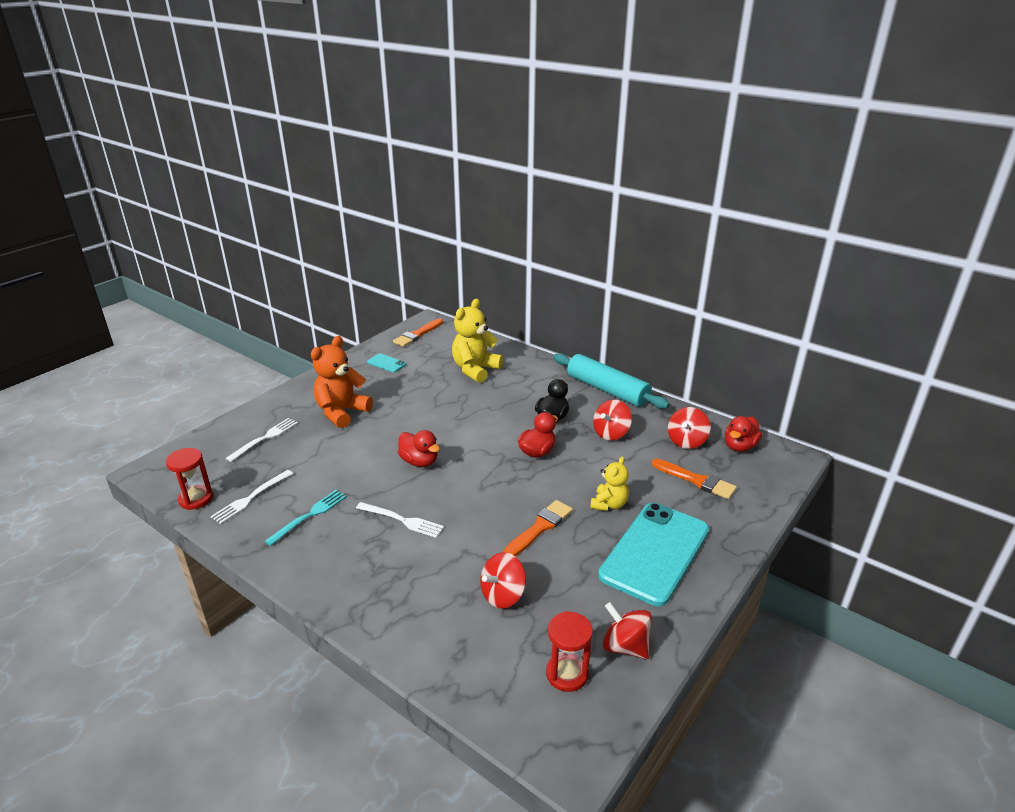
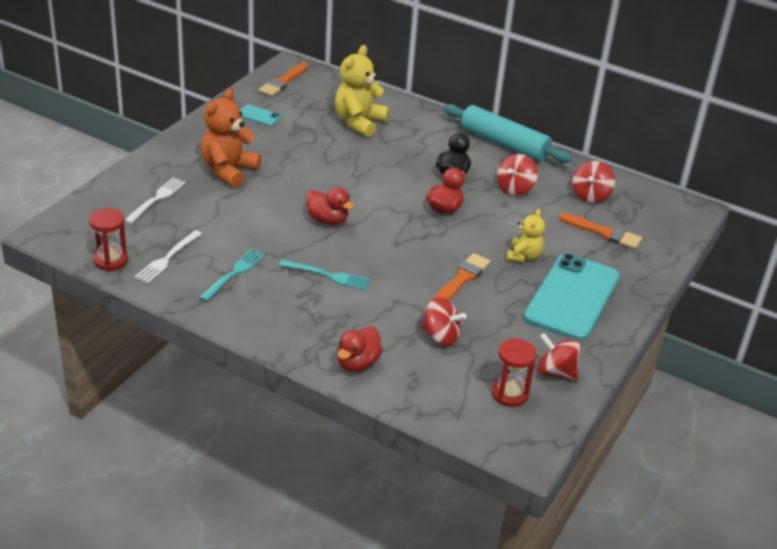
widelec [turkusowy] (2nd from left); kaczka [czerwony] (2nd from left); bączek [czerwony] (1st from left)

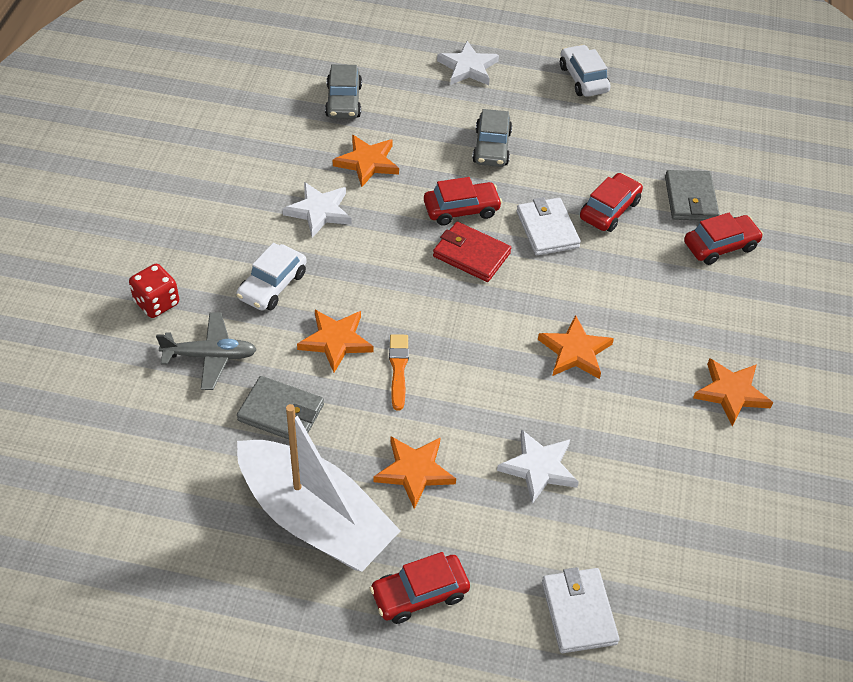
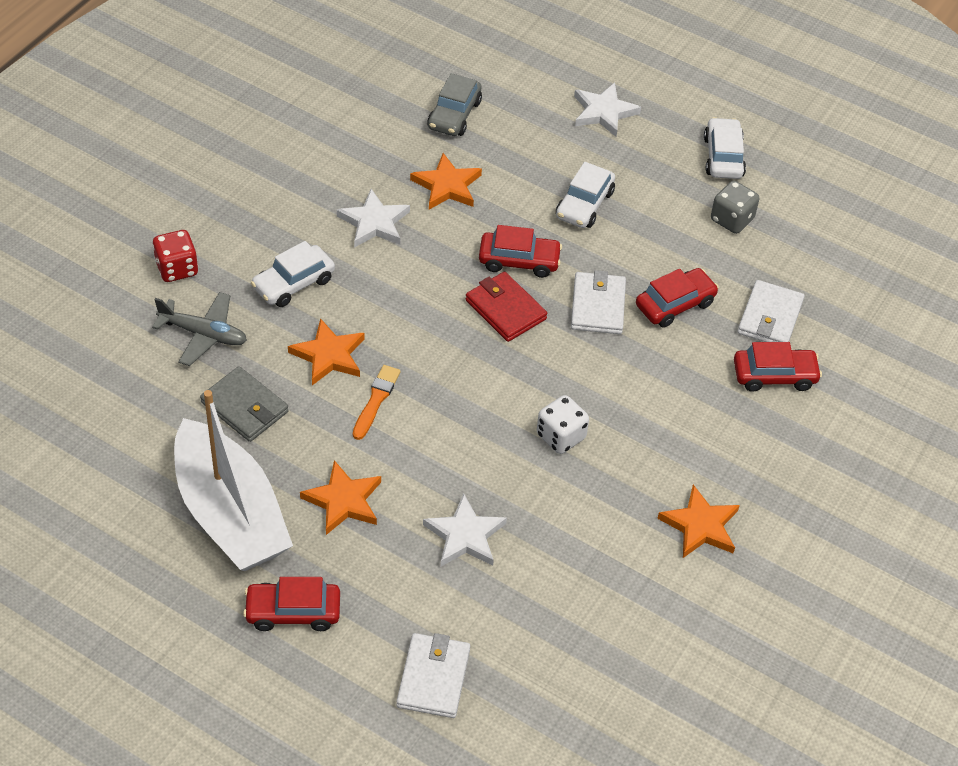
kostka do gry [biały]; samochód [biały] (2nd from left); kostka do gry [szary]; portfel [biały] (3rd from left)

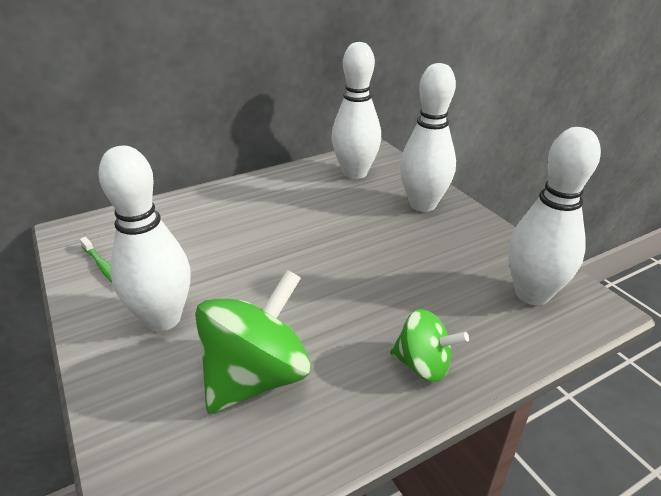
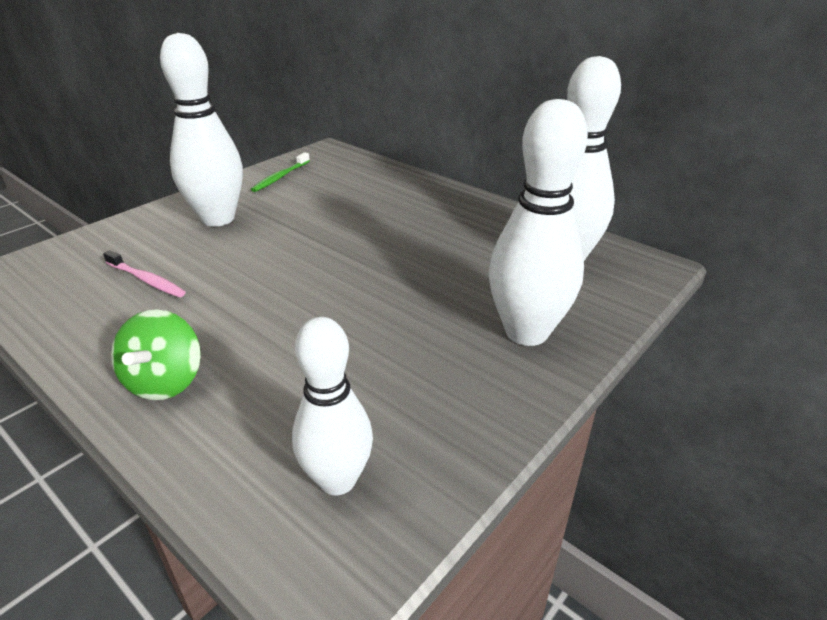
szczoteczka do zębów [różowy]; kręgiel [biały] (2nd from left)

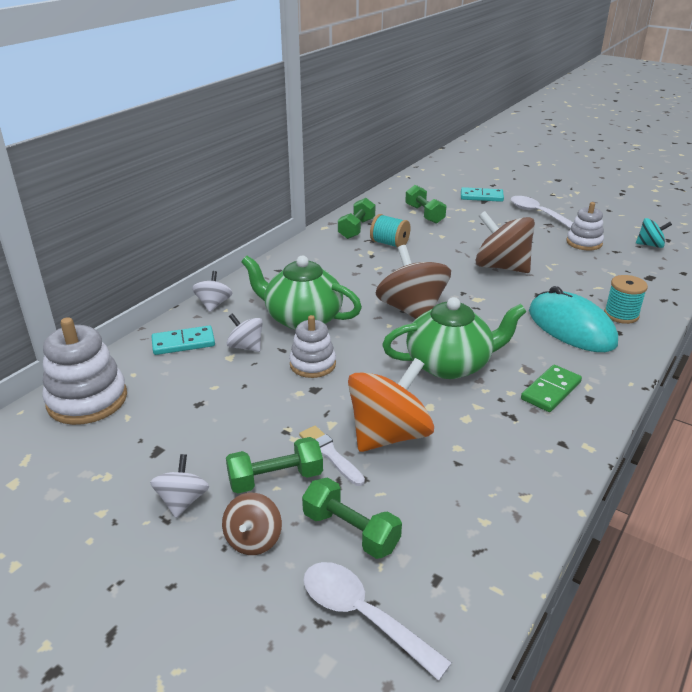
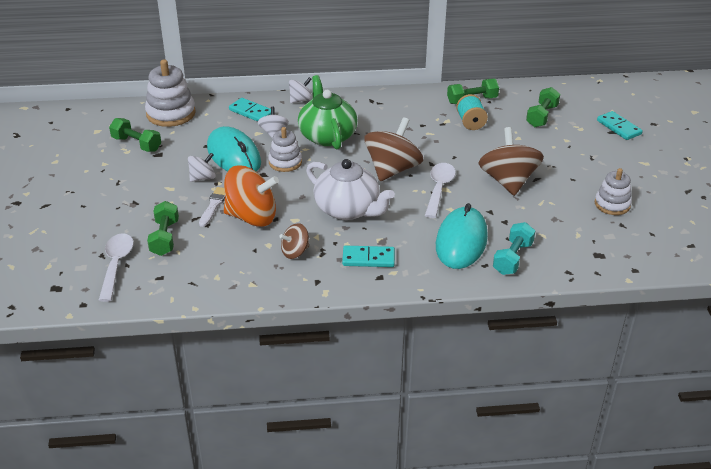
hantel [zielony] (1st from left); bączek [biały] (1st from left); myszka [turkusowy] (1st from left); bączek [brązowy] (1st from left); imbryk [biały]; kostka domina [turkusowy] (2nd from left); łyżka [biały] (2nd from left); hantel [turkusowy]; bączek [turkusowy]

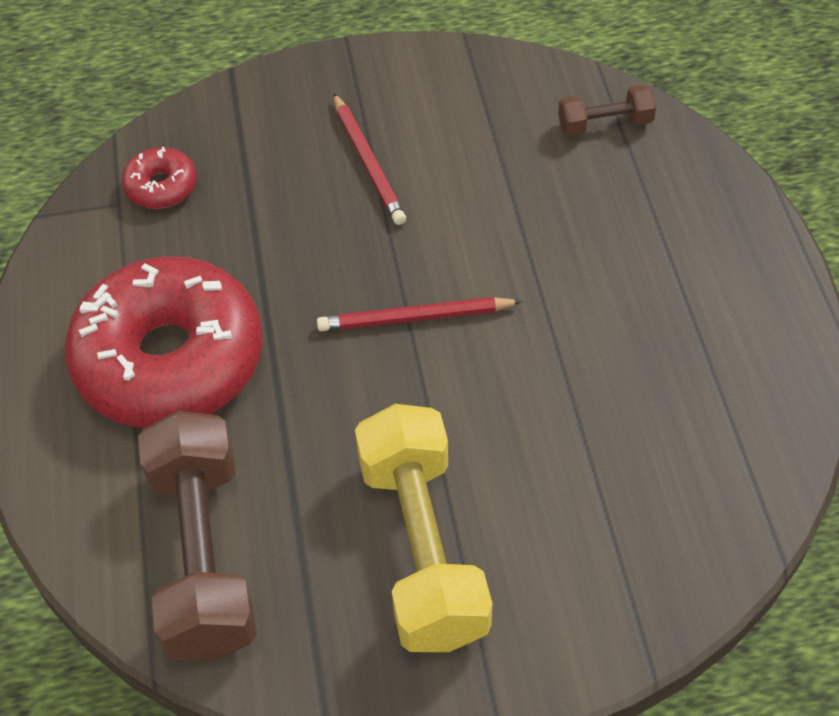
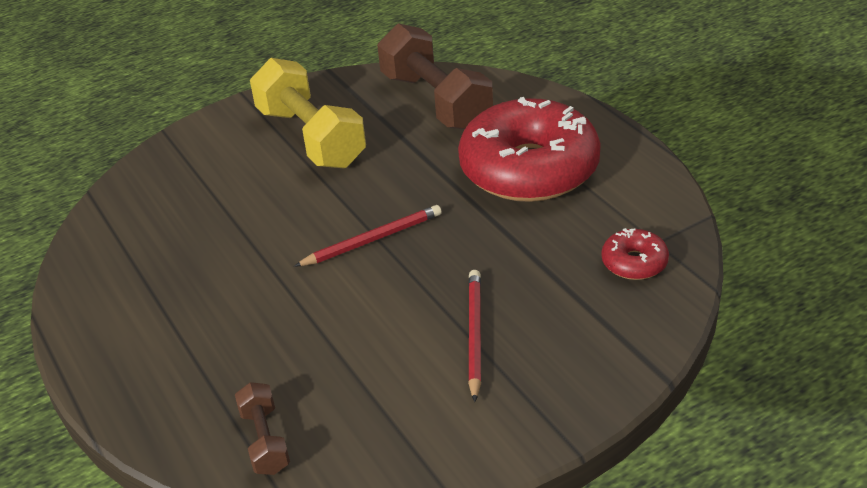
hantel [brązowy] (1st from left); ołówek [czerwony] (2nd from left)

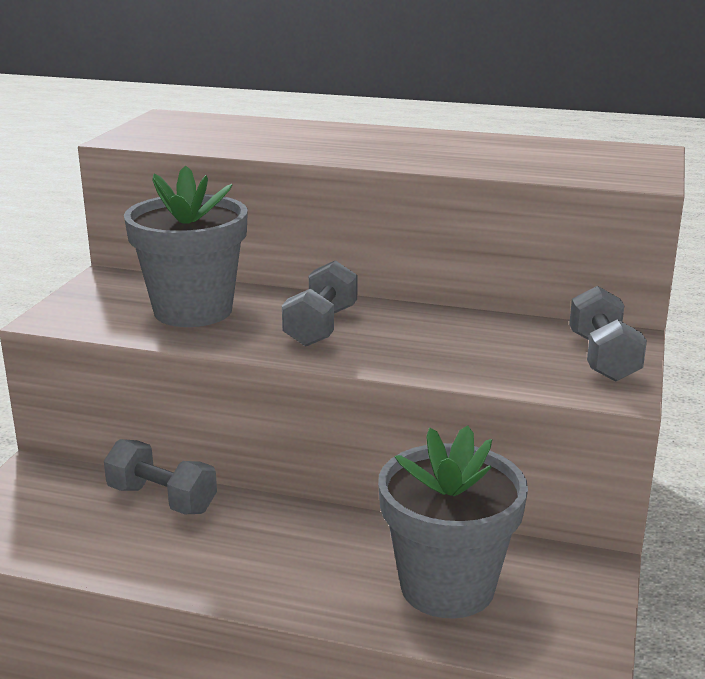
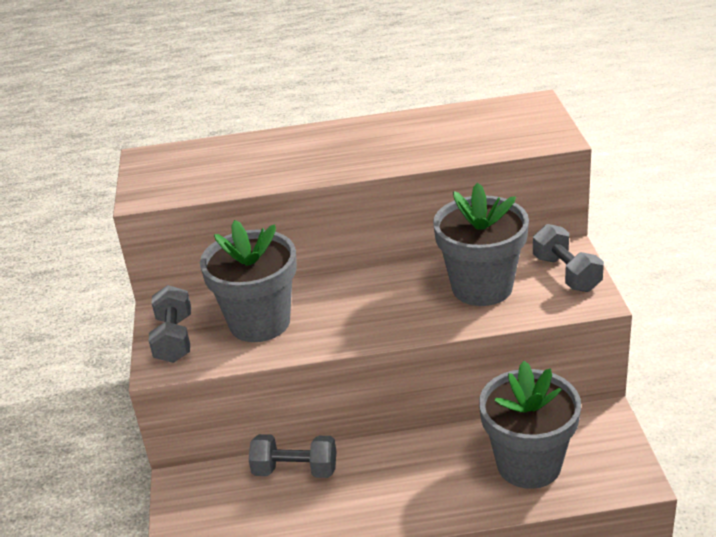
hantel [szary] (1st from left); doniczka [szary] (2nd from left)

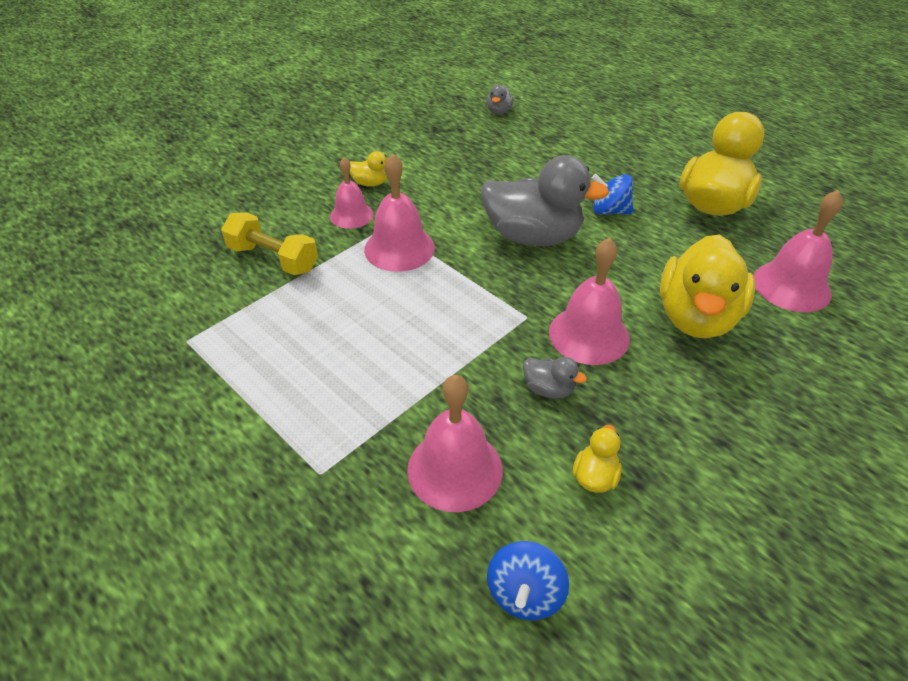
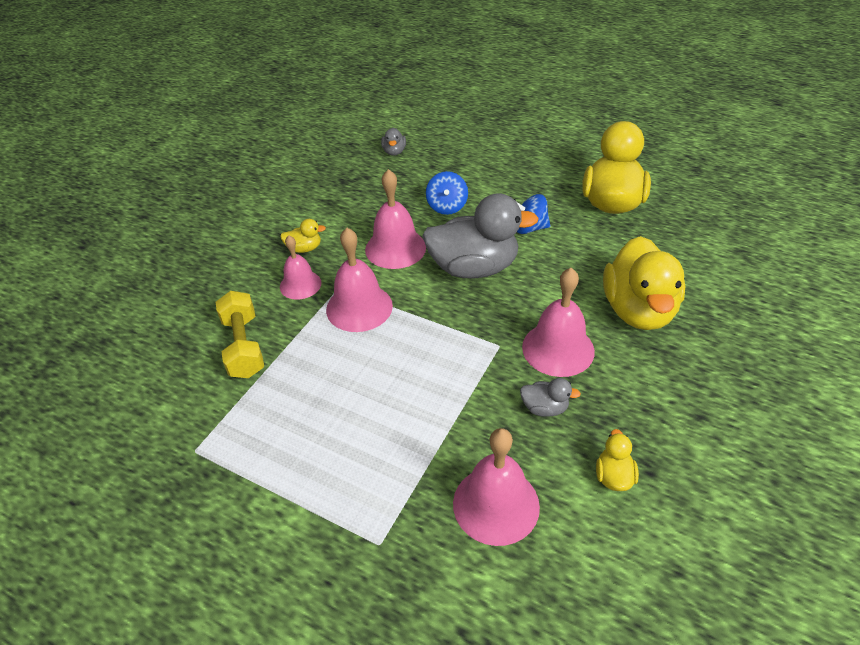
hantel [żółty]; dzwonek [różowy] (3rd from left); bączek [niebieski] (1st from left)

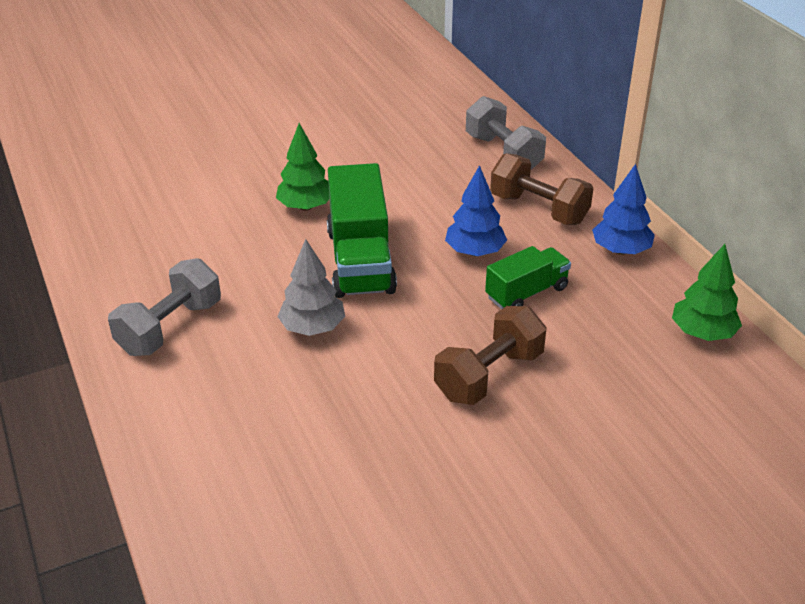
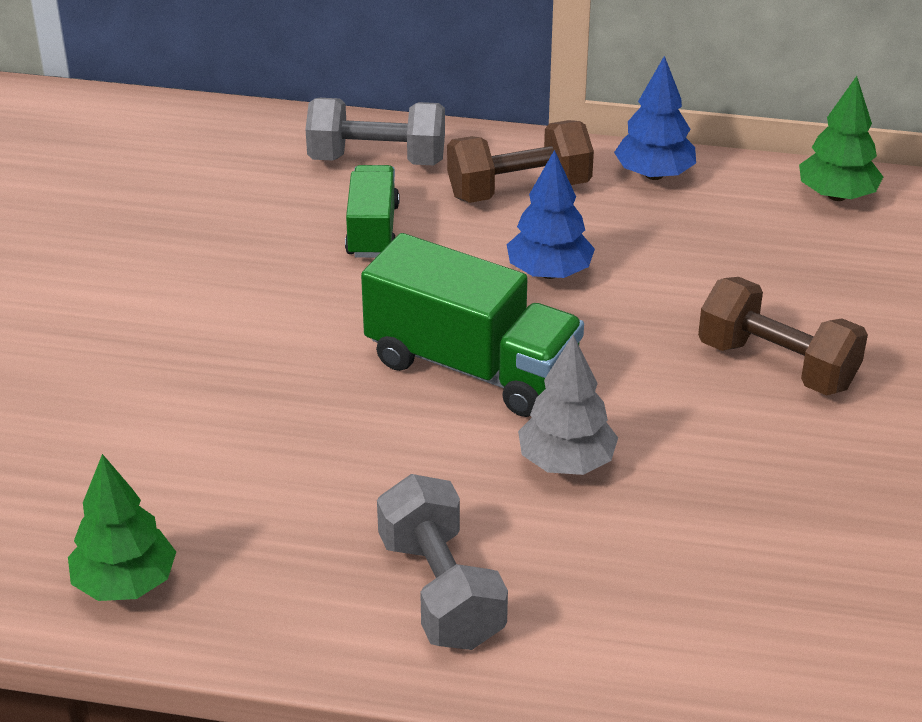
drzewko [zielony] (1st from left); ciężarówka [zielony] (1st from left); hantel [brązowy] (2nd from left)

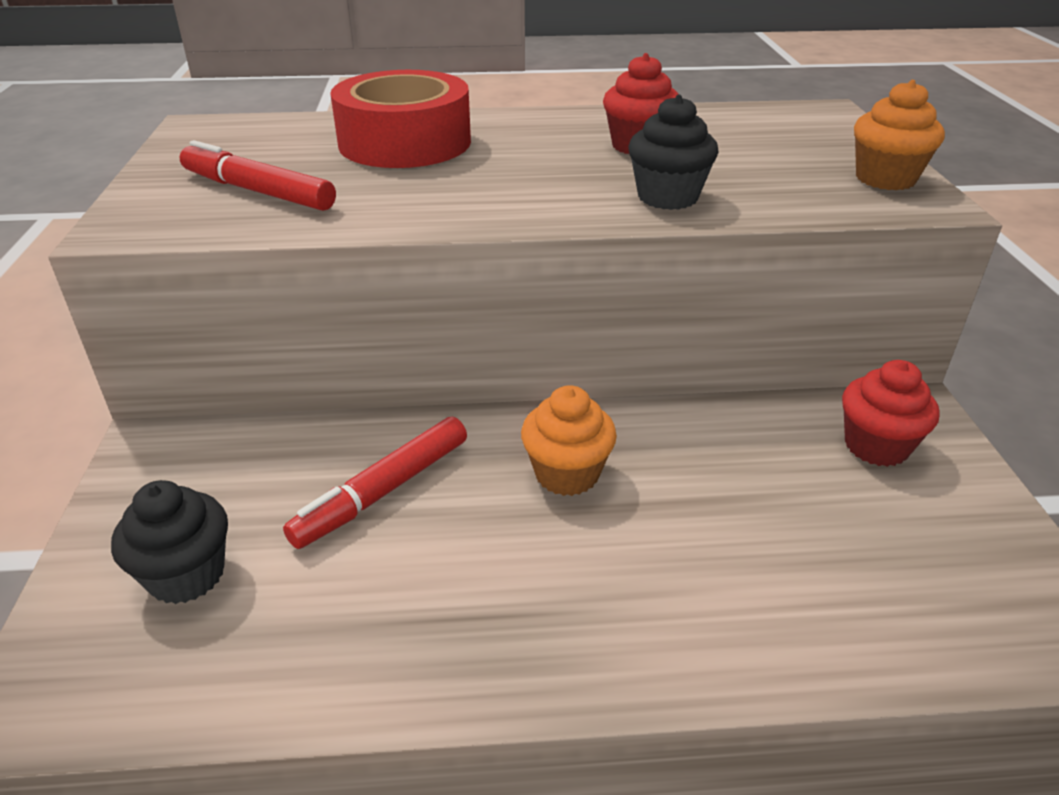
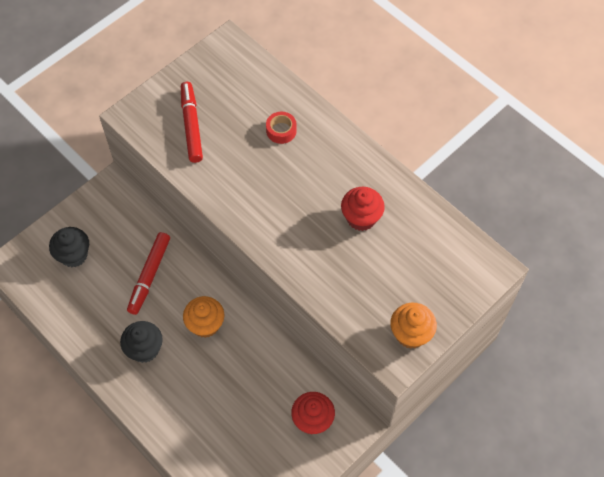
muffinka [czarny] (2nd from left); flamaster [czerwony] (1st from left); taśma klejąca [czerwony]

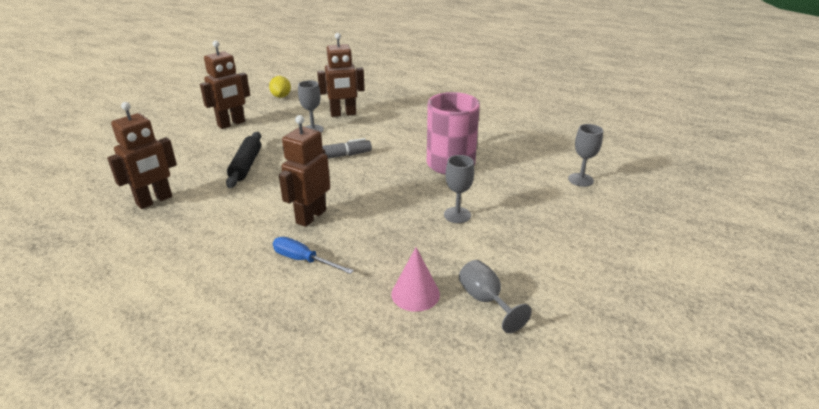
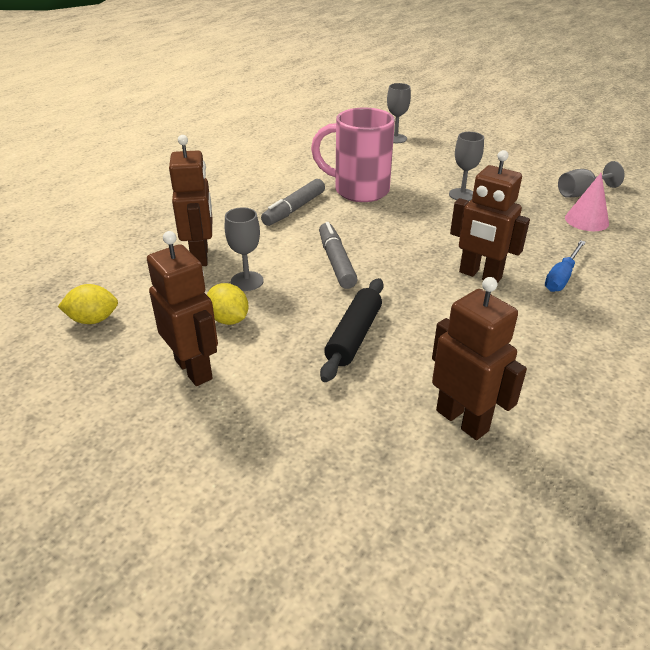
cytryna [żółty] (2nd from left); flamaster [szary] (1st from left); wałek do ciasta [czarny]

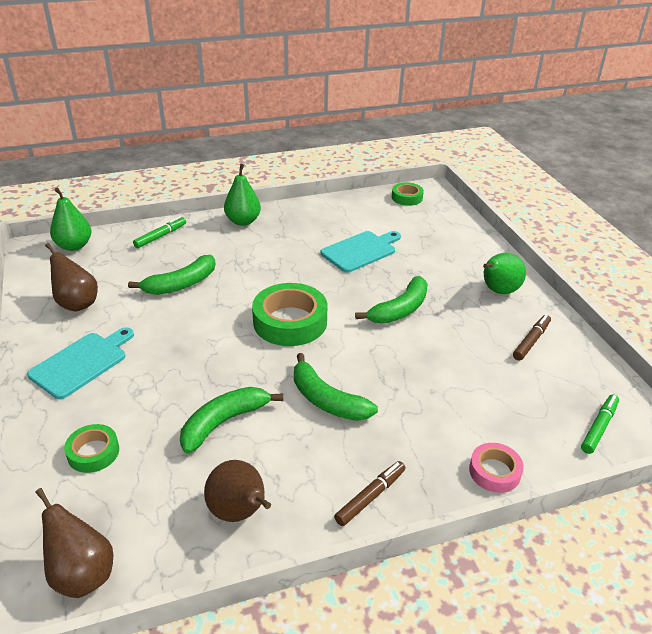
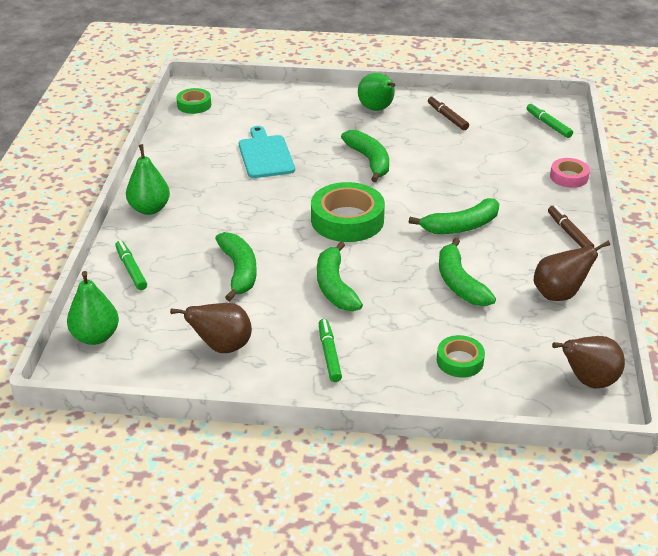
banan [zielony] (2nd from left); flamaster [zielony] (2nd from left)

